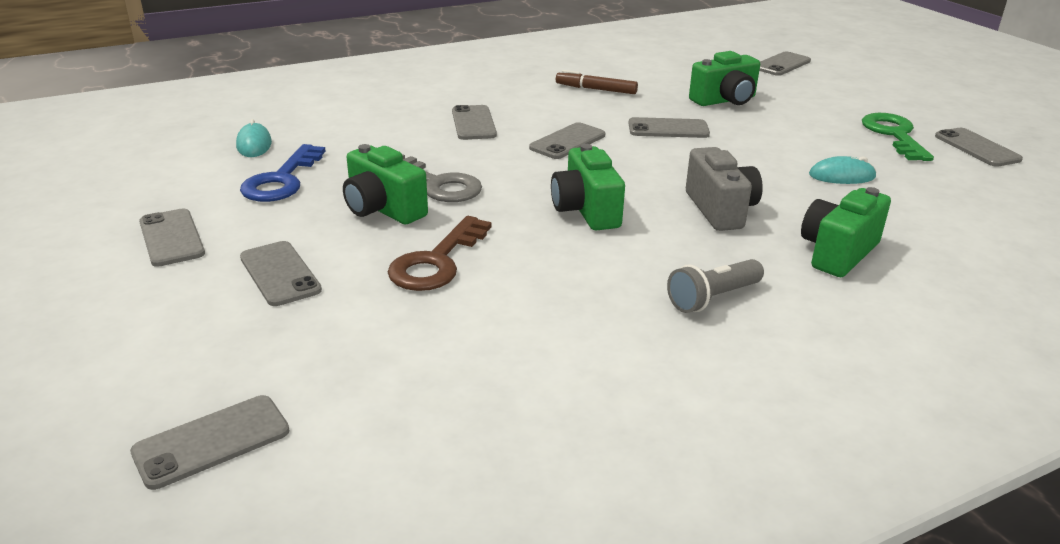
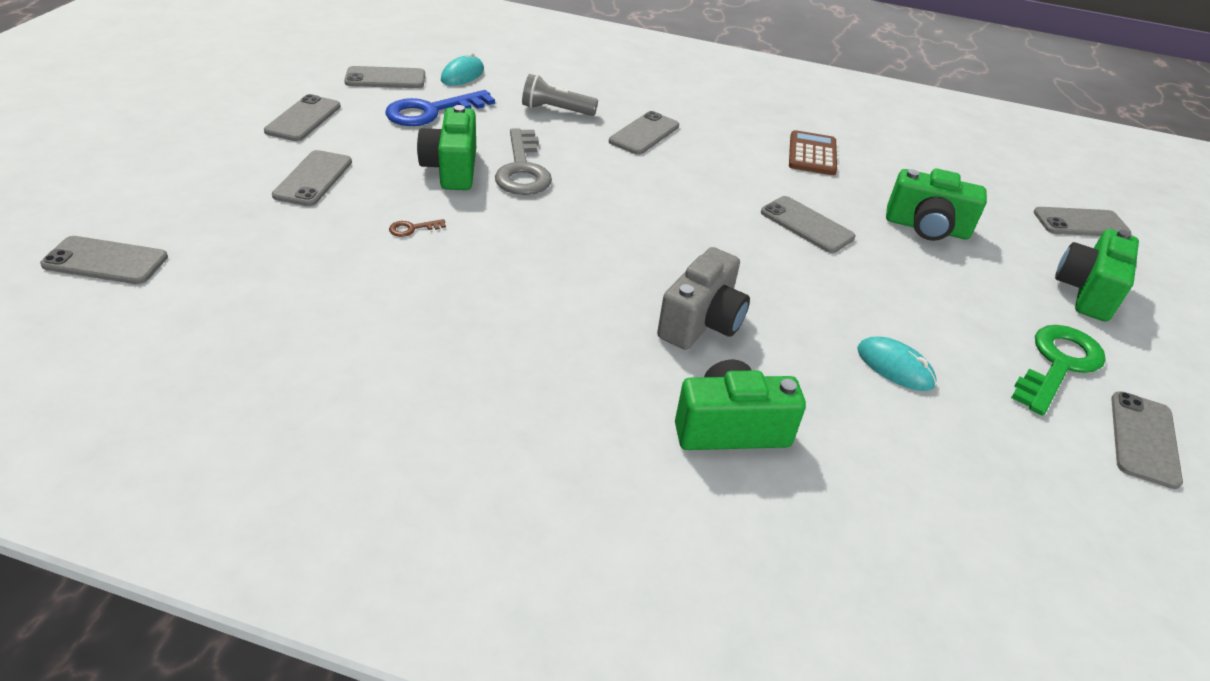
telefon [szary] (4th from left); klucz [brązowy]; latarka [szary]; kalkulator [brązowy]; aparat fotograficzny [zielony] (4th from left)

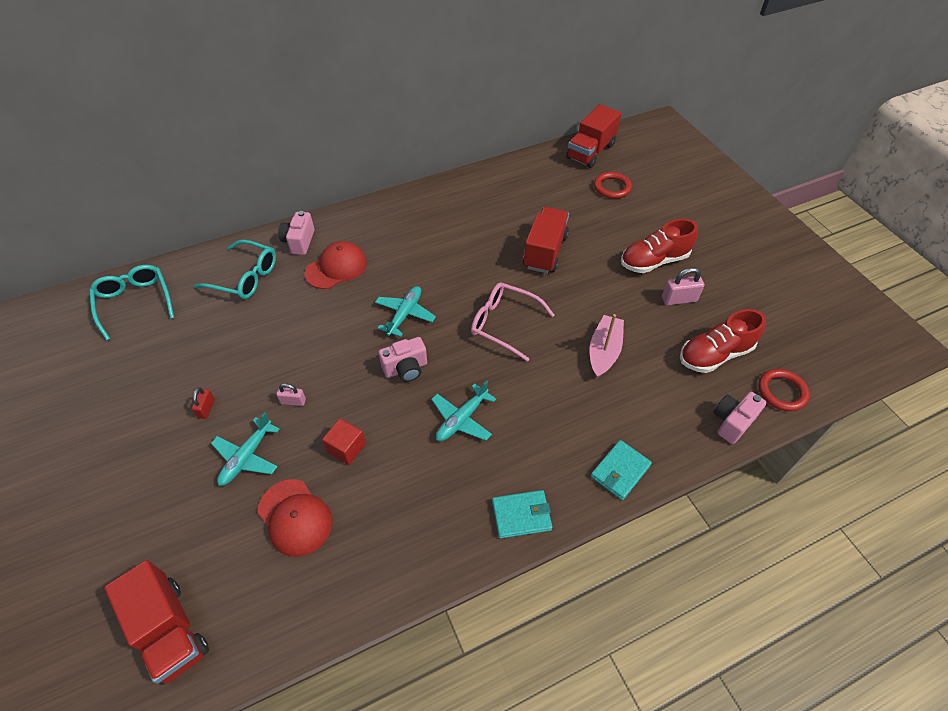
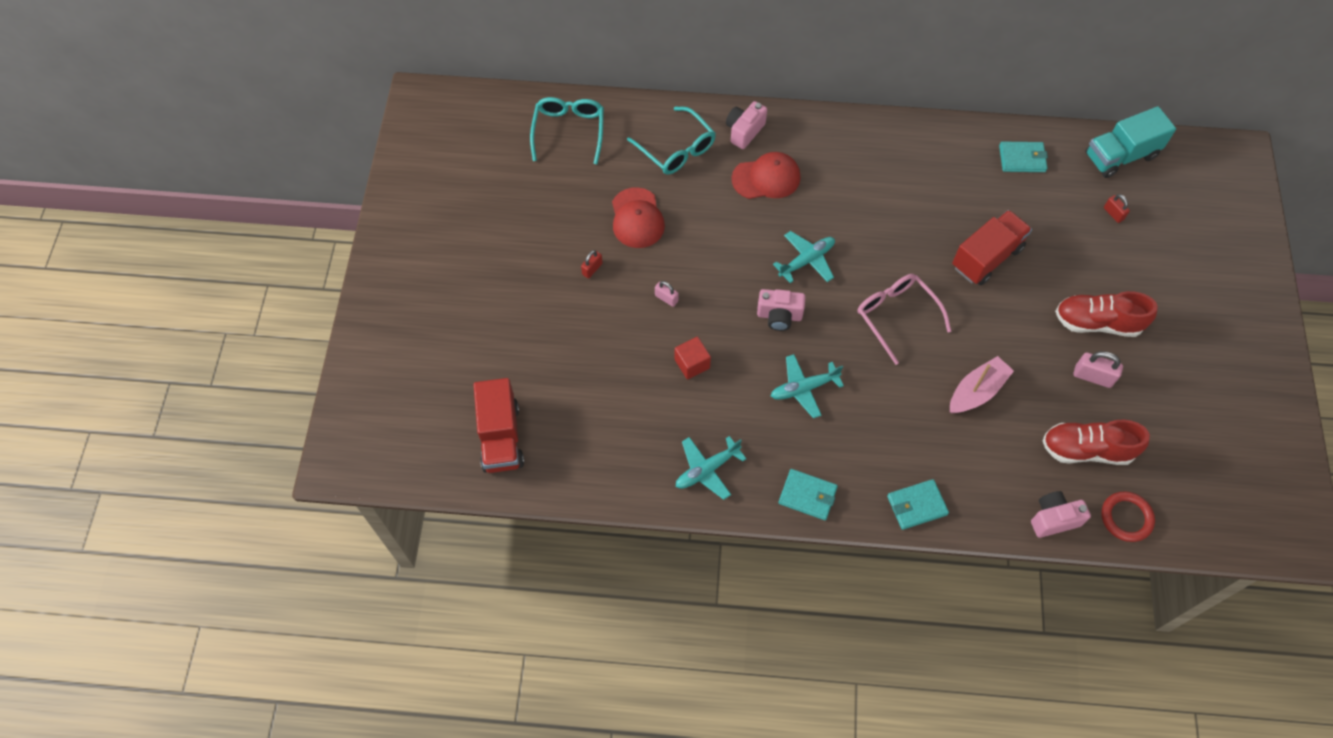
czapka [czerwony] (1st from left); samolot [turkusowy] (1st from left); portfel [turkusowy] (3rd from left); ciężarówka [turkusowy]; kłódka [czerwony] (2nd from left)

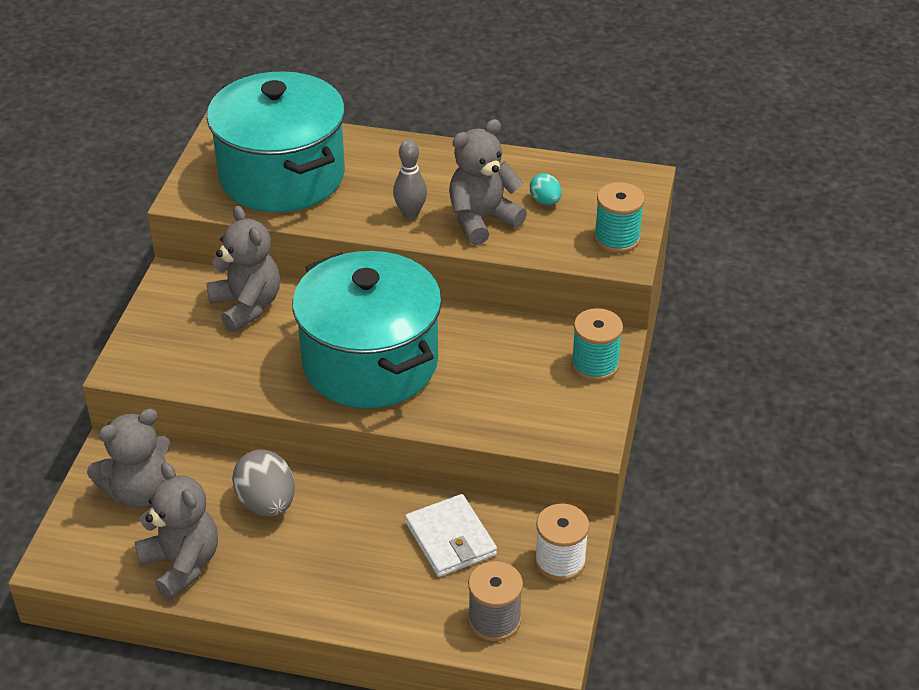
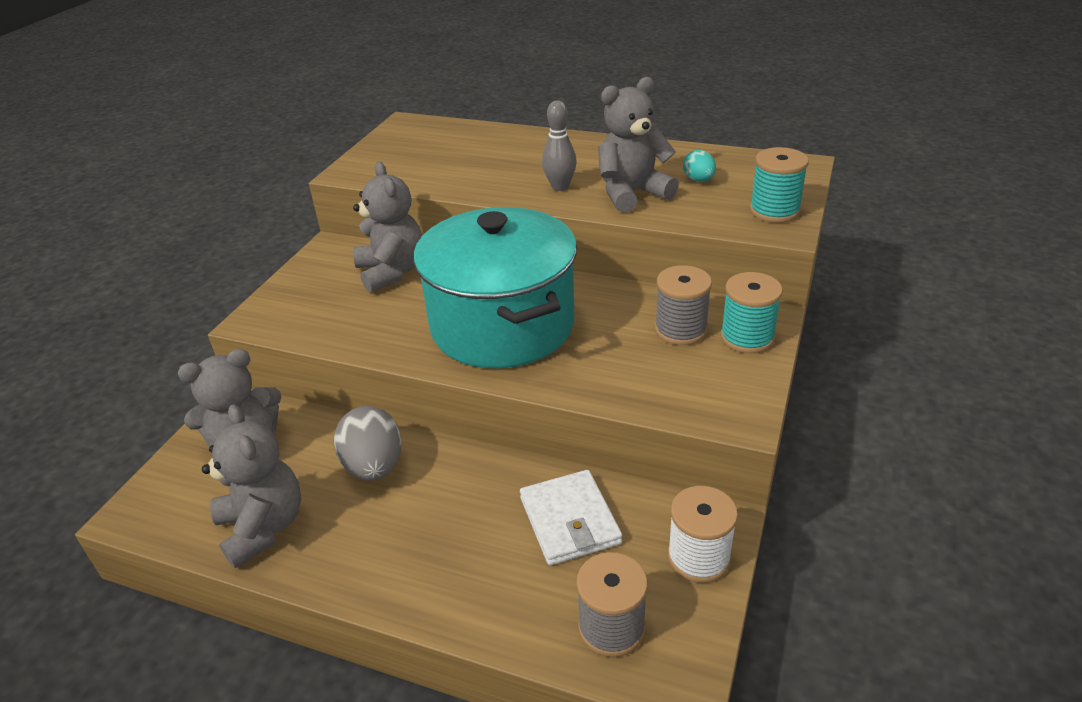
szpulka [szary] (2nd from left); garnek [turkusowy] (1st from left in the first image)

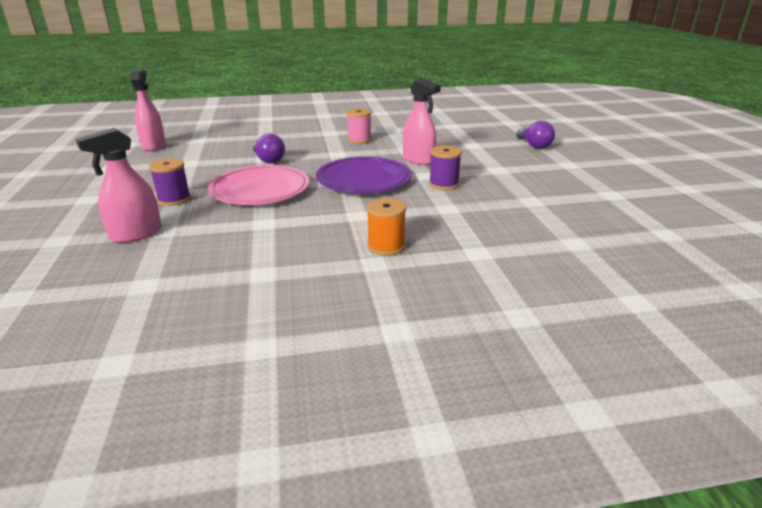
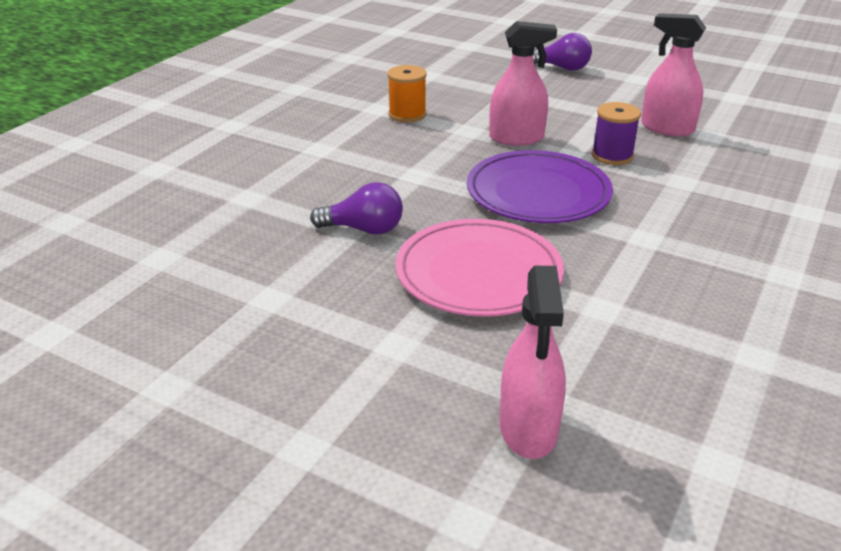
szpulka [pomarańczowy]; spryskiwacz [różowy] (3rd from left); szpulka [fioletowy] (1st from left in the first image); szpulka [różowy]

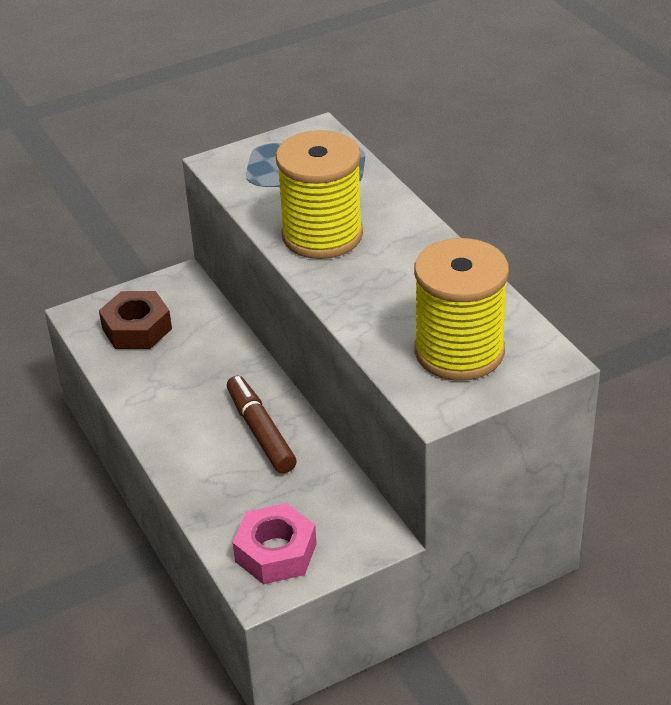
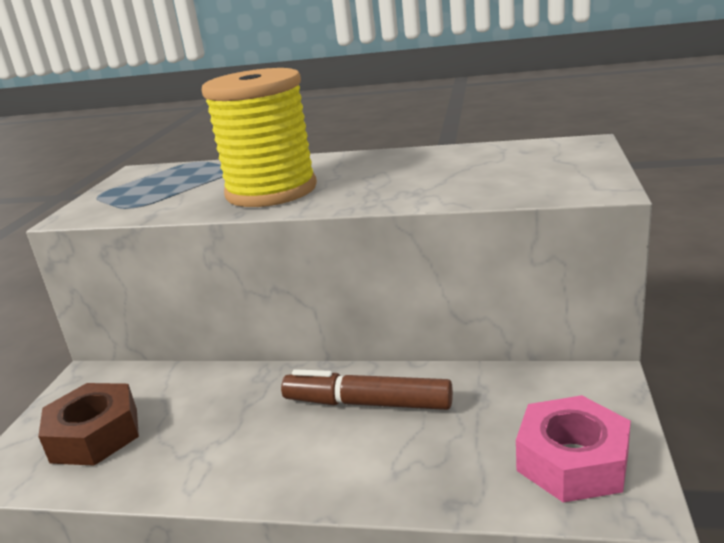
szpulka [żółty] (2nd from left in the first image)

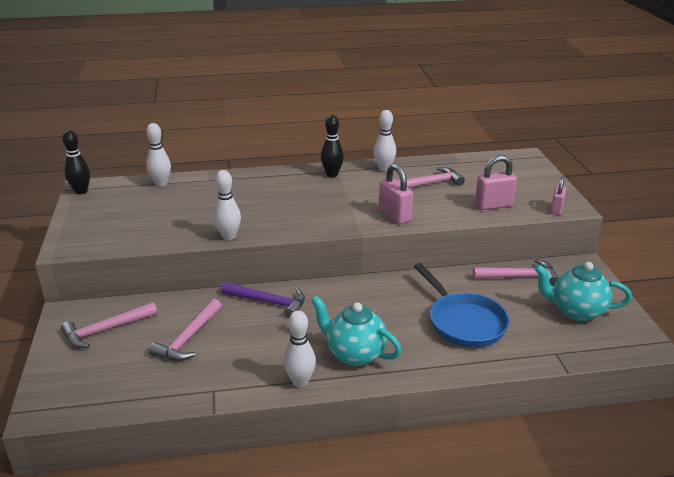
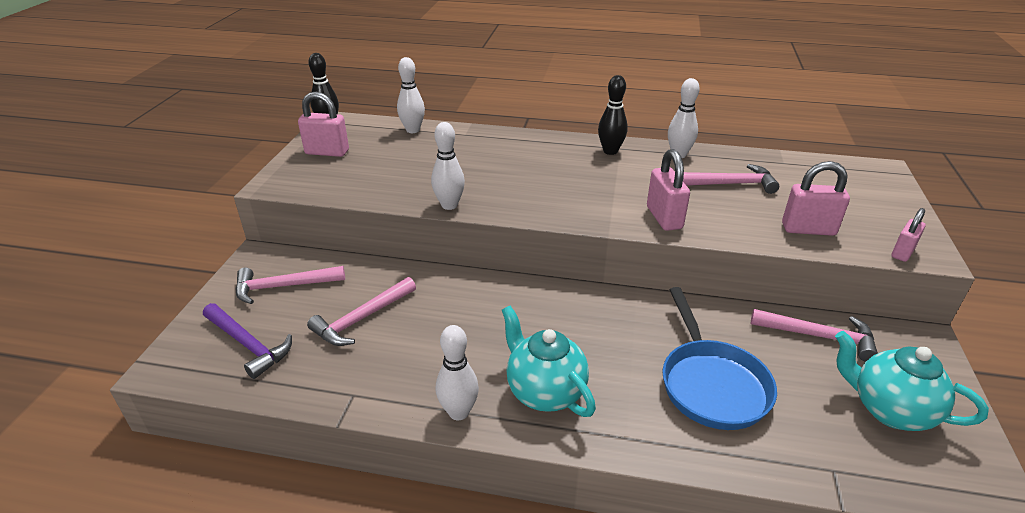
młotek [fioletowy]; kłódka [różowy] (1st from left)

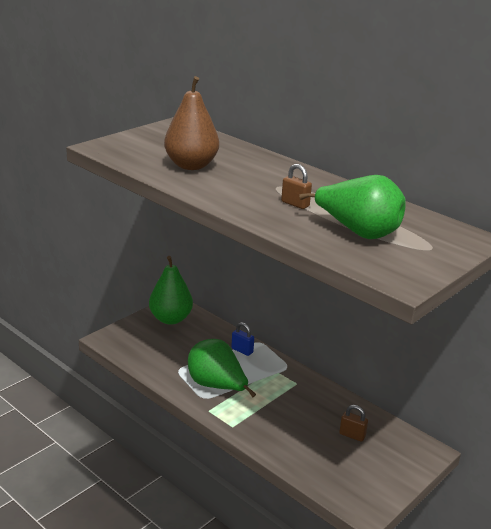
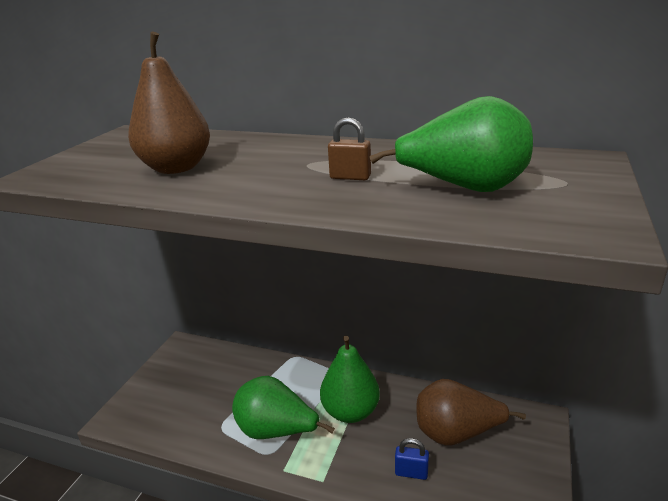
gruszka [zielony] (2nd from left); kłódka [niebieski]; gruszka [brązowy] (2nd from left)

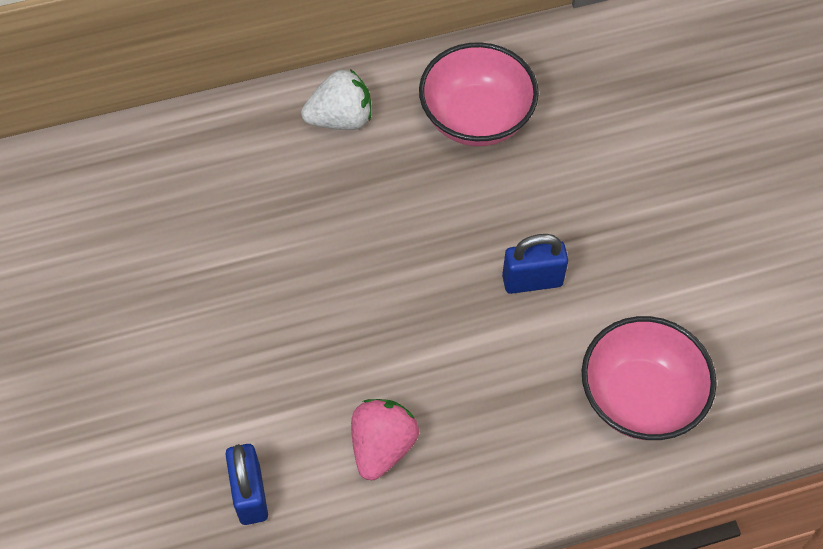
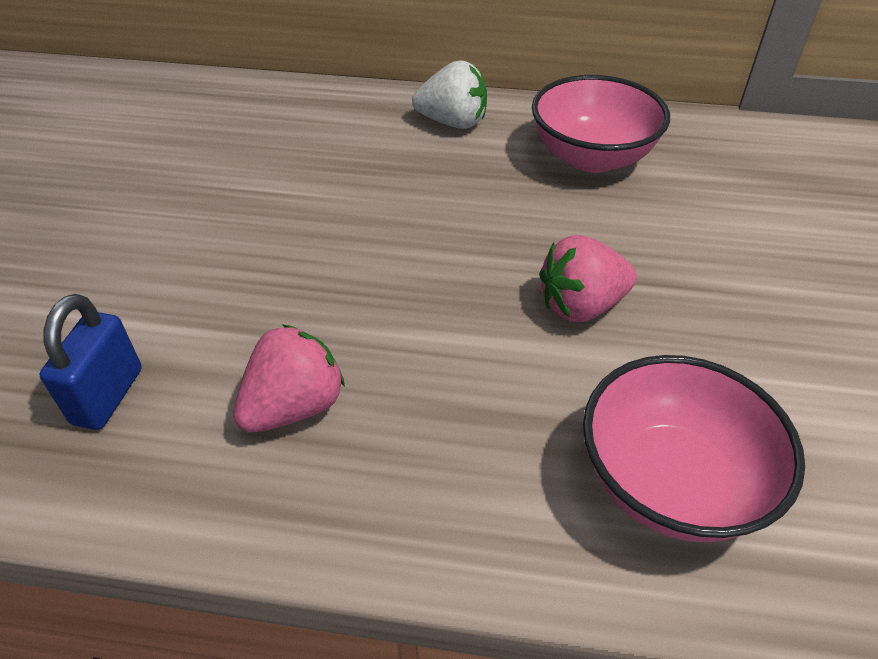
truskawka [różowy] (2nd from left)

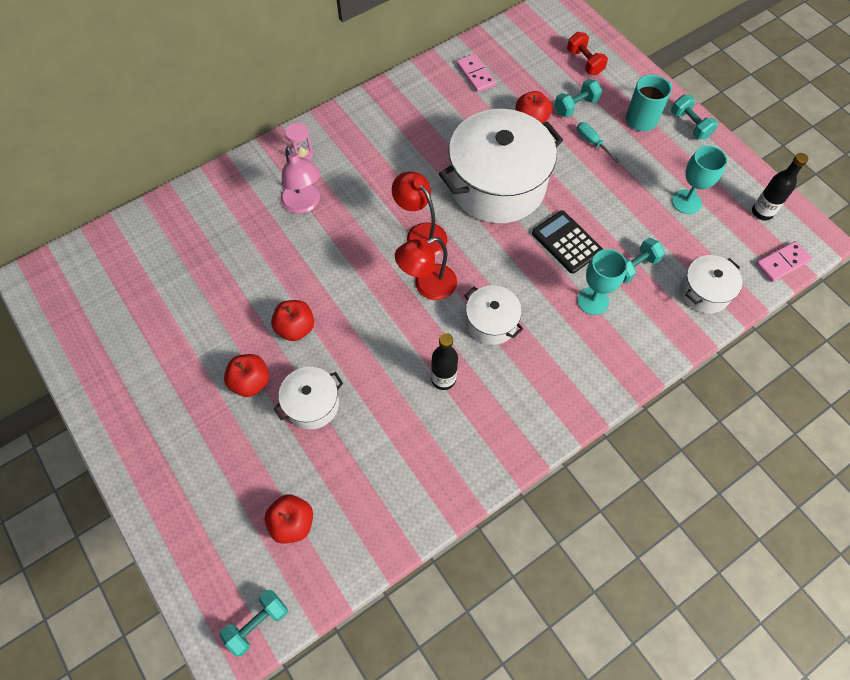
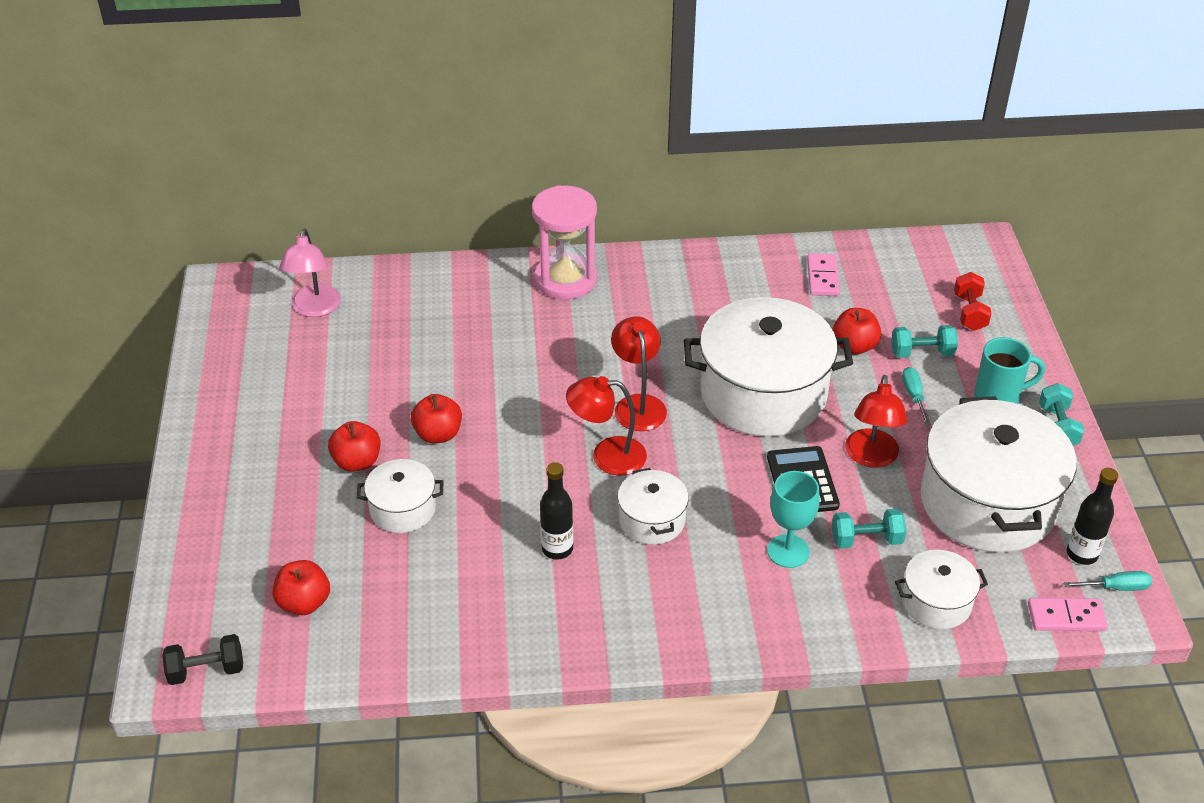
hantel [czarny]; lampka [różowy]; klepsydra [różowy]; lampka [czerwony] (3rd from left); garnek [biały] (5th from left); śrubokręt [turkusowy] (2nd from left)

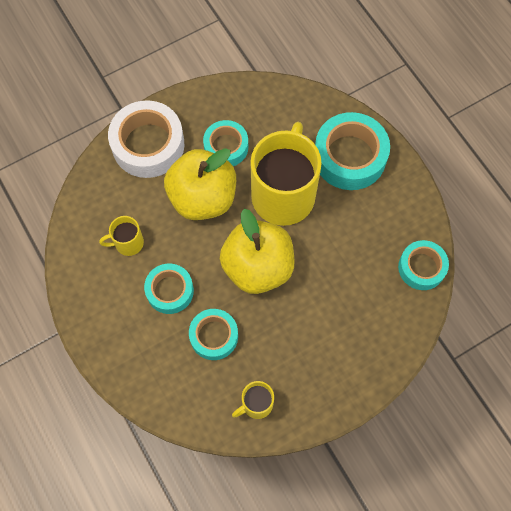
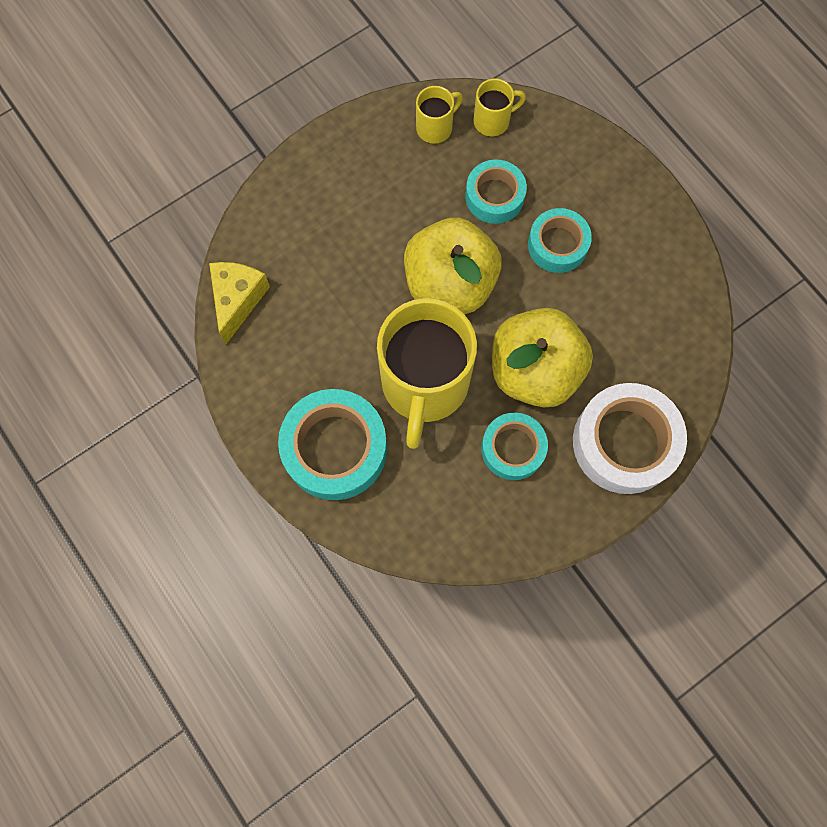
ser [żółty]; kubek [żółty] (3rd from left)

